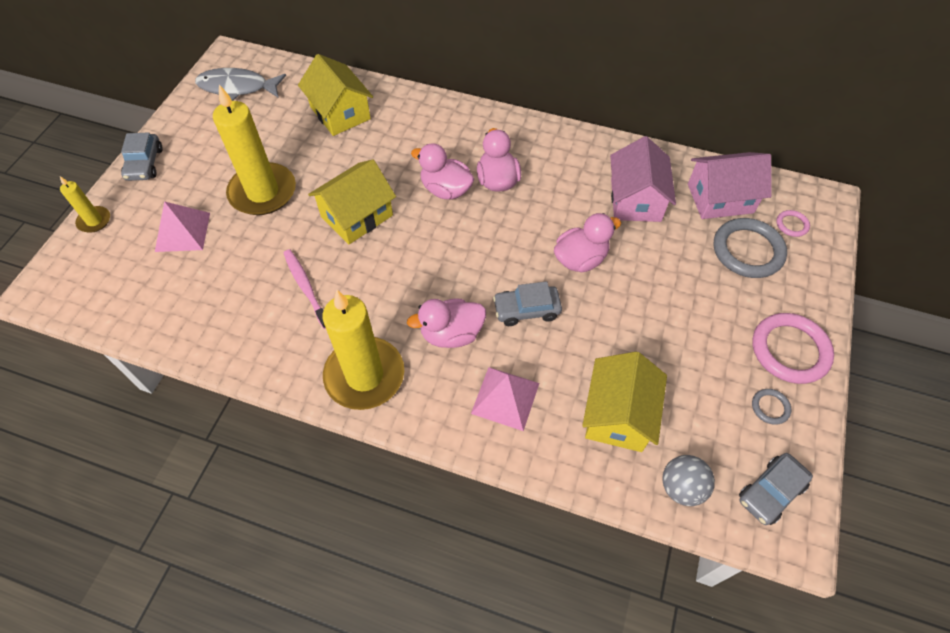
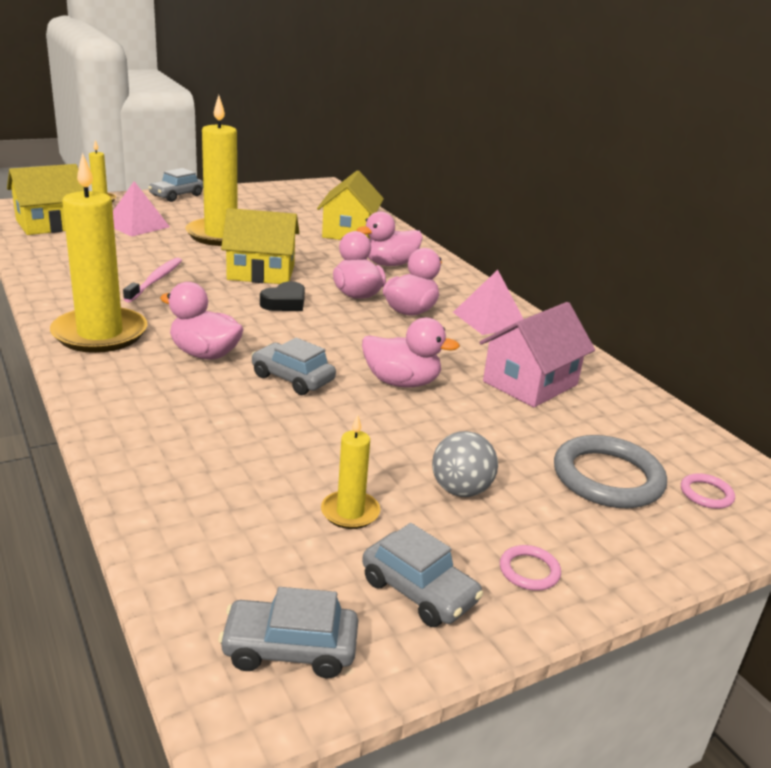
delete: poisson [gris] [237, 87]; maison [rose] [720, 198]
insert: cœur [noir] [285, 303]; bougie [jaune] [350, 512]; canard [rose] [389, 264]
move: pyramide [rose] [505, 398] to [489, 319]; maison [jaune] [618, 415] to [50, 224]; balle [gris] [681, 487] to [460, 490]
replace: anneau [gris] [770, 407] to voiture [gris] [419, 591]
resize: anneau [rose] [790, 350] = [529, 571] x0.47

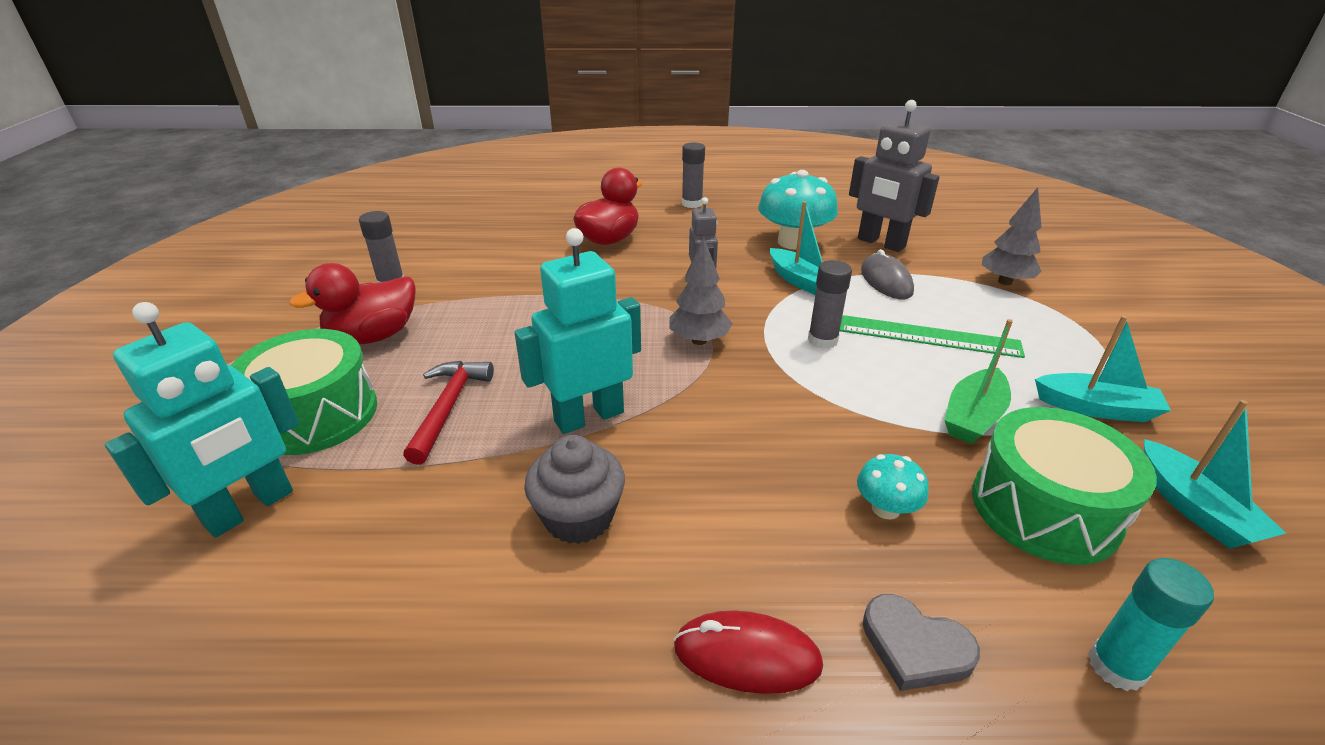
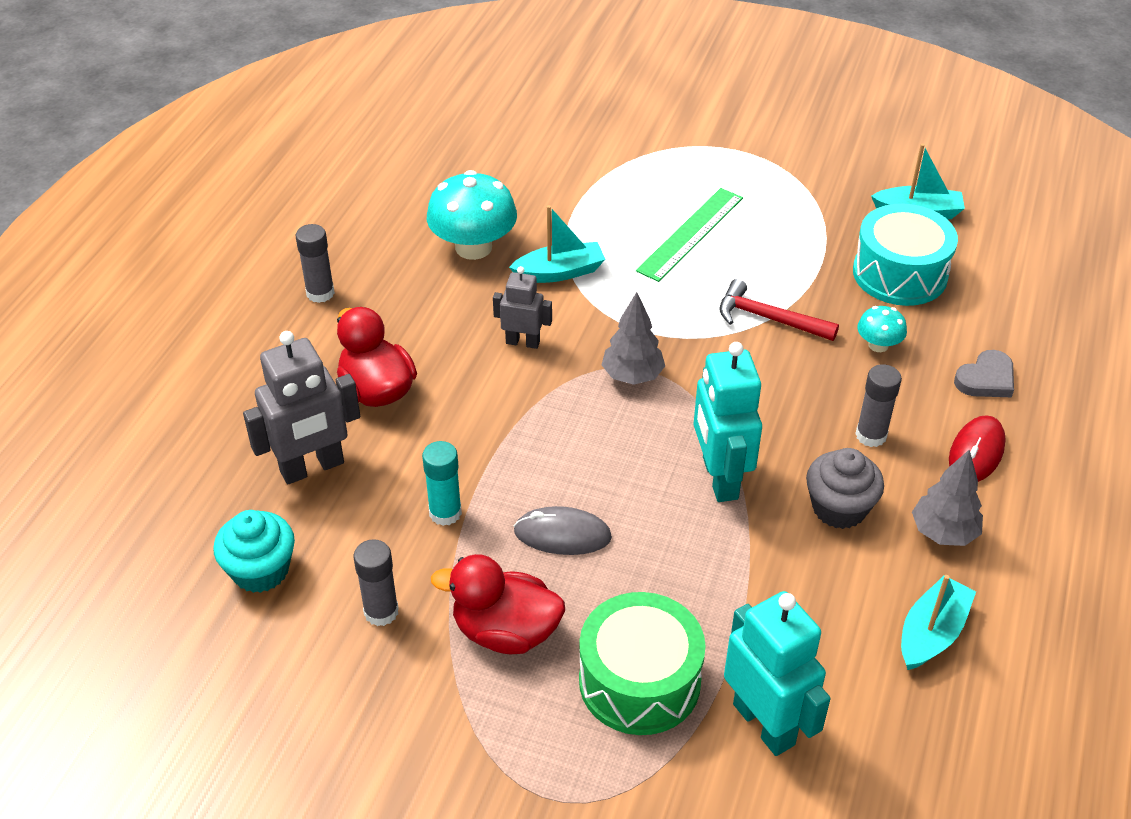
delete: bateau [vert] [973, 417]
insert: muffin [turquoise] [260, 570]
move: marteau [rouge] [448, 407] to [769, 319]; bâton de colle [gris] [822, 340] to [871, 435]; robot [gris] [881, 243] to [312, 468]; souris [gris] [886, 281] to [562, 535]; arbre [gris] [1005, 282] to [943, 533]; bateau [turquoise] [1095, 408] to [931, 633]; bâton de colle [turquoise] [1116, 666] to [445, 513]
recolor: tambour [vert] [1044, 508] to tambour [turquoise] [900, 274]
rotate: canard [rouge] [373, 336] = [505, 632] 120 degrees clockwise

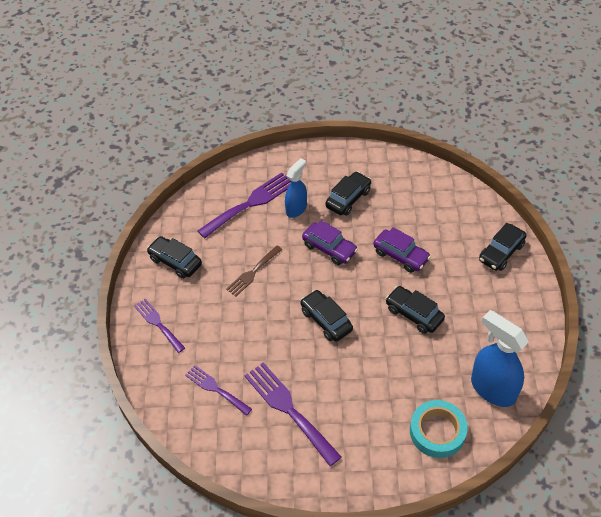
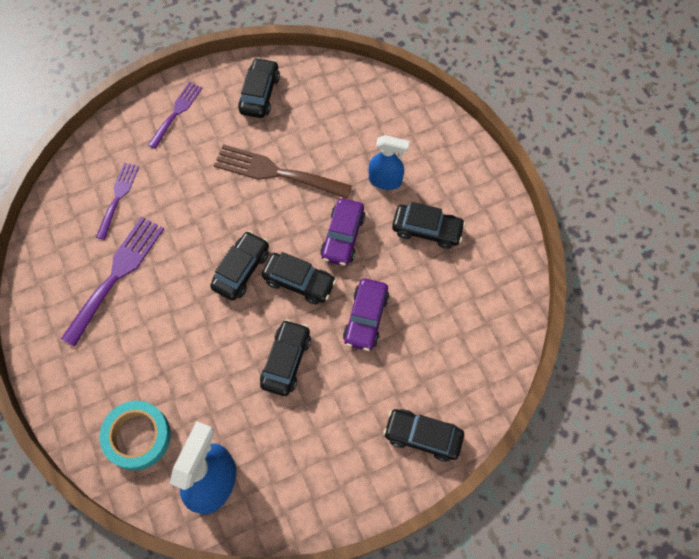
delete: fourchette [violet] [250, 203]
insert: voiture [noir] [299, 282]
resize: fourchette [marron] [252, 273] = [276, 172] x1.64

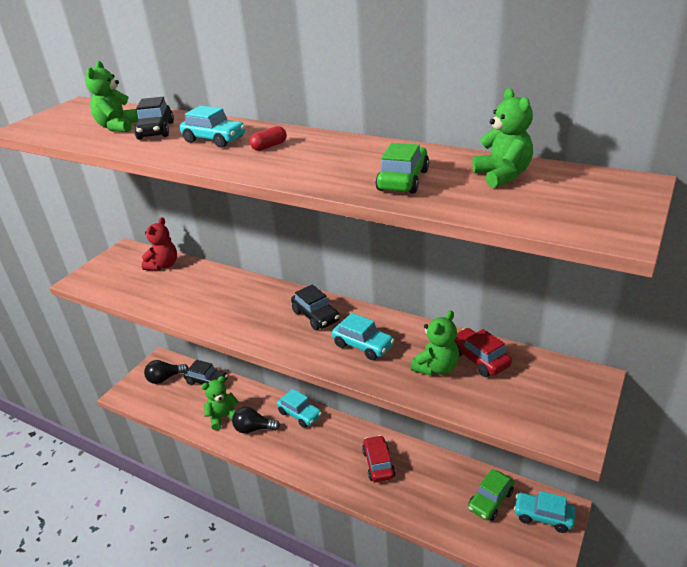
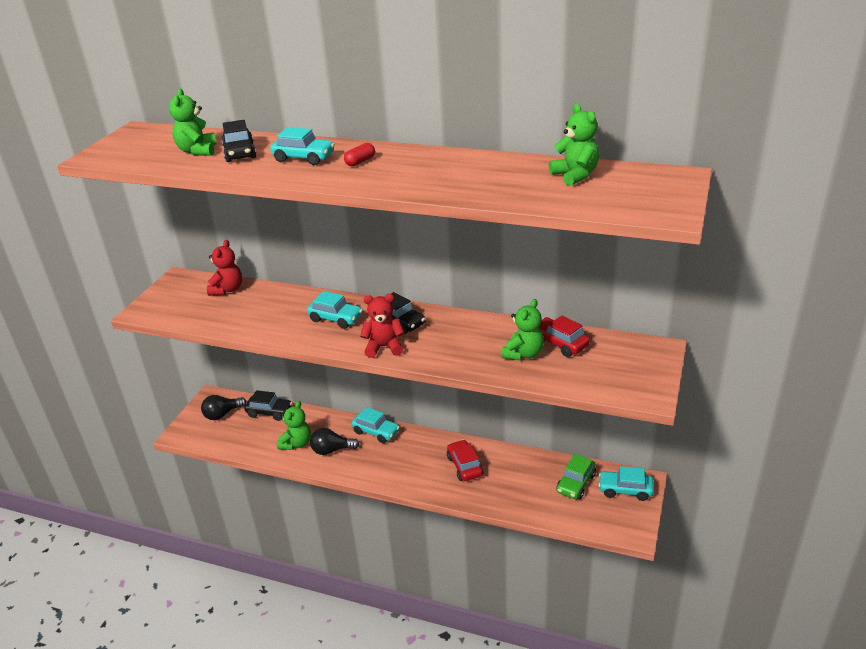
delete: voiture [vert] [403, 180]
insert: ours en peluche [rouge] [384, 347]
move: voiture [turquoise] [363, 345] to [335, 319]
rotate: ours en peluche [vert] [223, 417] = [296, 443] 150 degrees clockwise

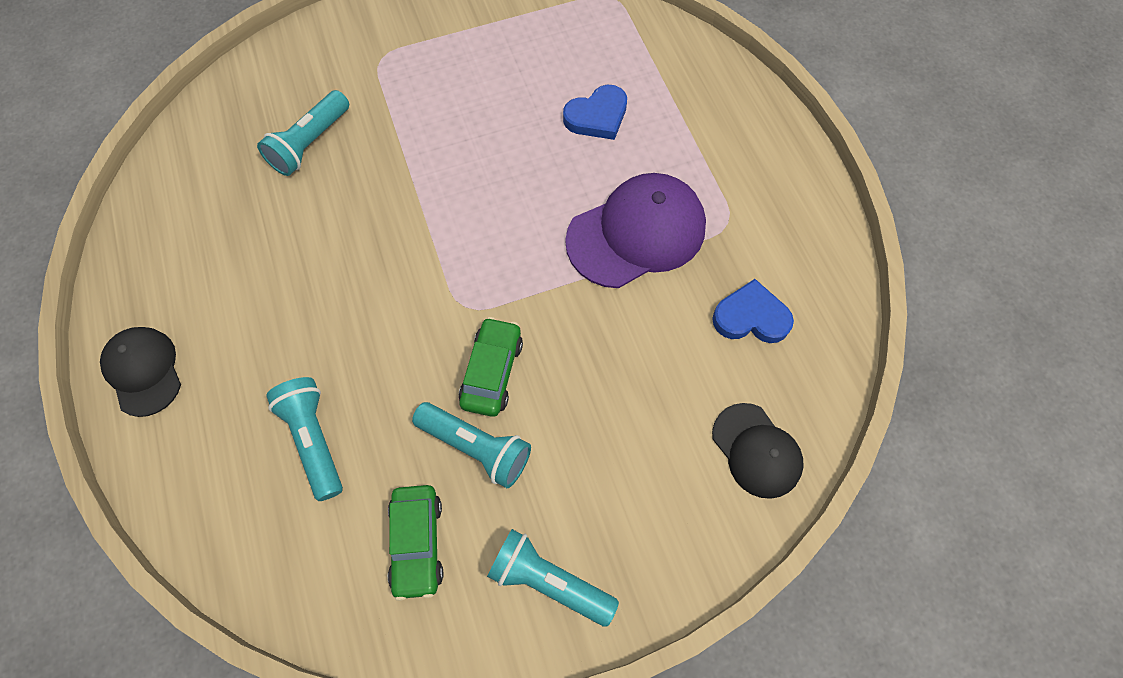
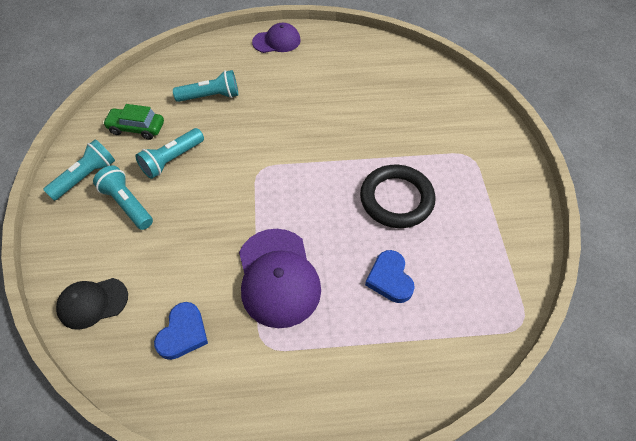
delete: voiture [vert] [492, 372]
insert: anneau [noir] [396, 199]
move: lampe de poche [turquoise] [310, 143] to [127, 204]
recolor: casquette [noir] [143, 371] to casquette [violet] [276, 41]

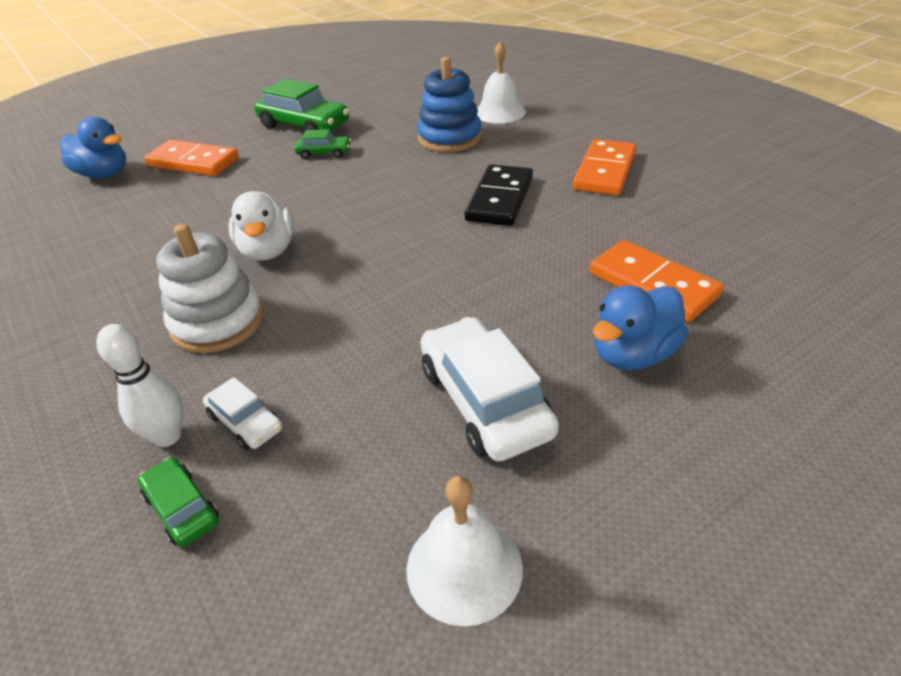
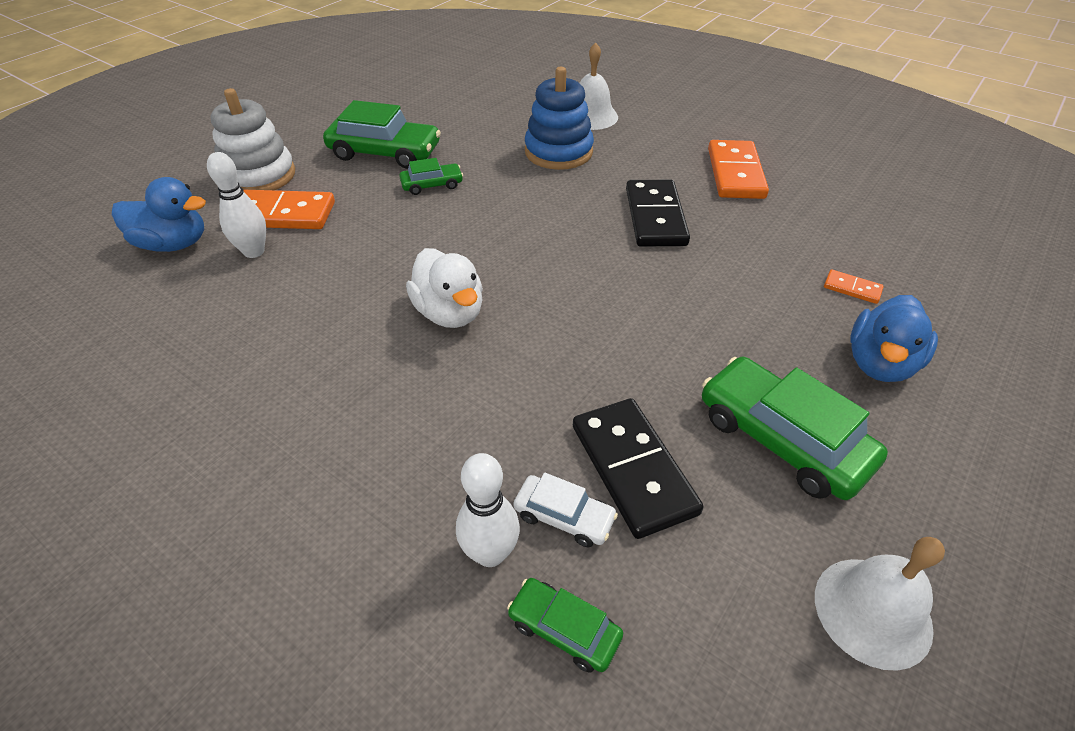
insert: quille [blanc] [254, 251]; domino [noir] [633, 468]
move: jouet à empiler [blanc] [217, 322] to [259, 176]
recolor: voiture [blanc] [485, 401] to voiture [vert] [782, 439]
resize: domino [orange] [652, 284] = [852, 289] x0.46

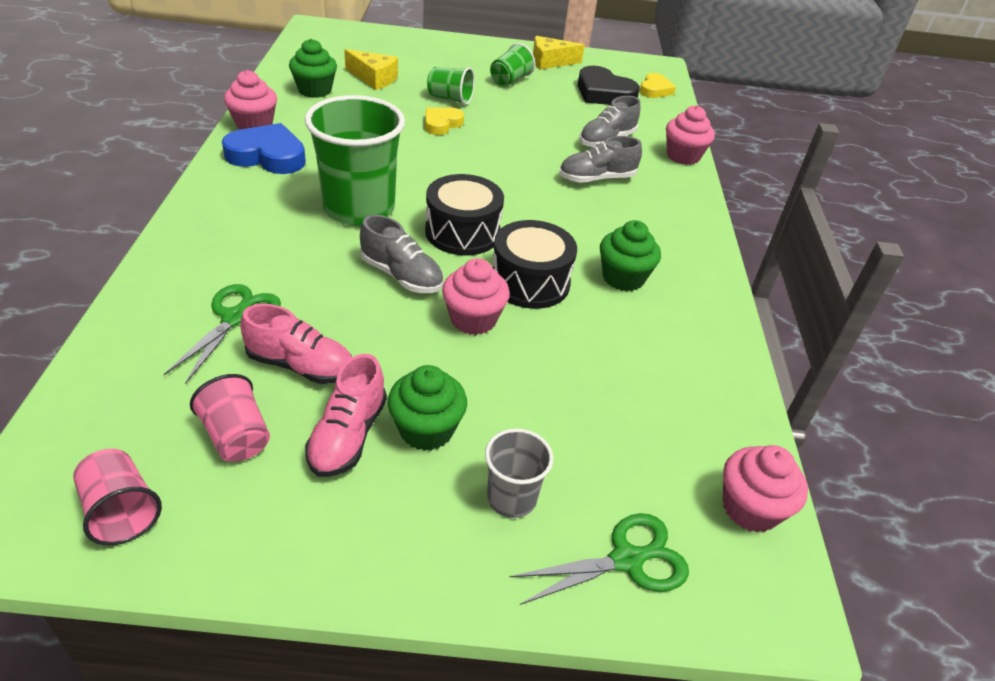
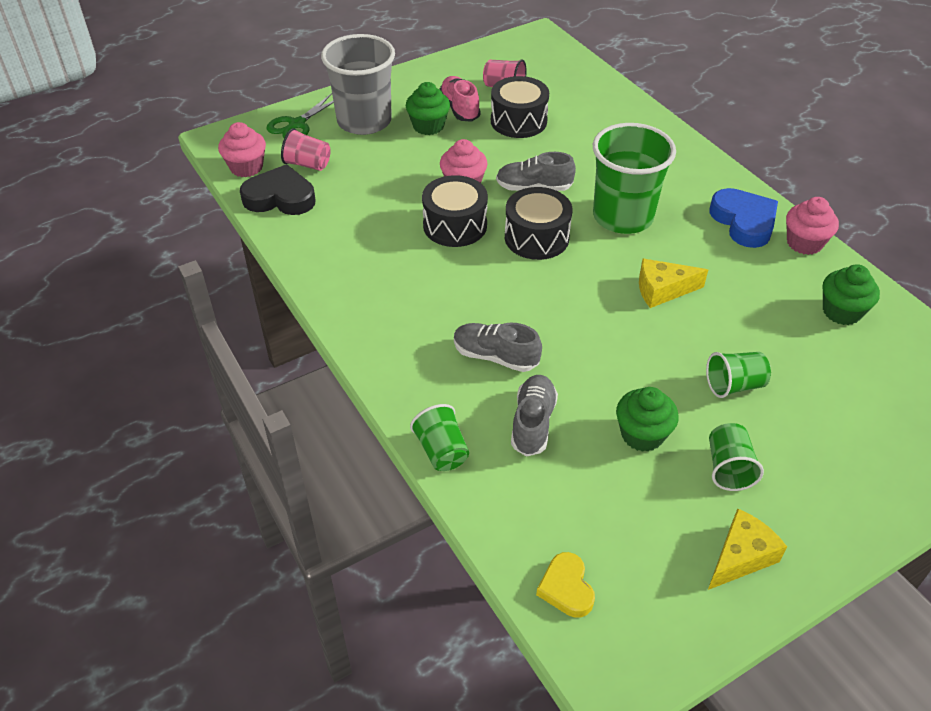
delete: ciseaux [vert] [235, 318]; cœur [jaune] [441, 124]
move: gobelet [rose] [121, 511] to [308, 164]; fromage [jaune] [374, 78] to [662, 290]; cœur [noir] [604, 93] to [280, 197]; muffin [vert] [623, 278] to [642, 435]
replace: chaussure [rose] [300, 366] to tambour [noir] [518, 121]; muffin [rose] [683, 156] to gobelet [vert] [441, 451]
rotate: cœur [bleu] [267, 156] = [744, 222] 90 degrees counterclockwise; chaussure [gris] [596, 179] = [495, 356] 105 degrees counterclockwise
resize: gobelet [gris] [511, 498] = [364, 121] x2.03

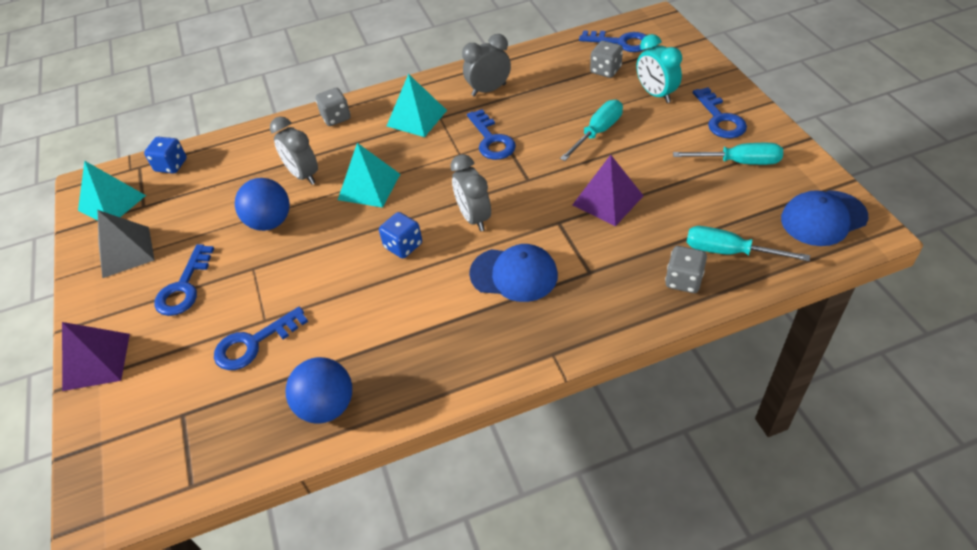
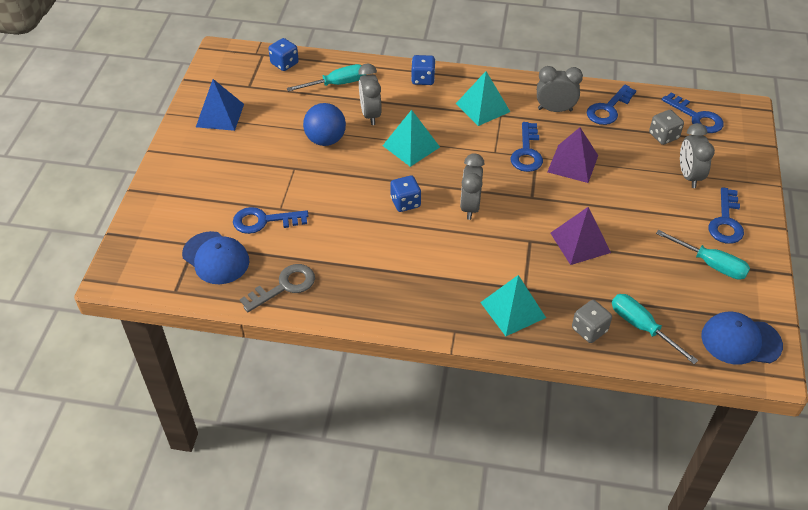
move: pyramide [violet] [96, 361] to [572, 163]; pyramide [turquoise] [112, 203] to [512, 310]; clé [bleu] [184, 287] to [608, 109]; casquette [bleu] [514, 274] to [216, 258]; tournevis [turquoise] [597, 132] to [337, 84]
replace: balle [bleu] [327, 406] to clé [gris] [284, 286]
recolor: pyramide [gris] [126, 252] to pyramide [bleu] [220, 115]; dé [gris] [336, 117] to dé [bleu] [423, 79]; réveil [turquoise] [656, 94] to réveil [gris] [689, 176]

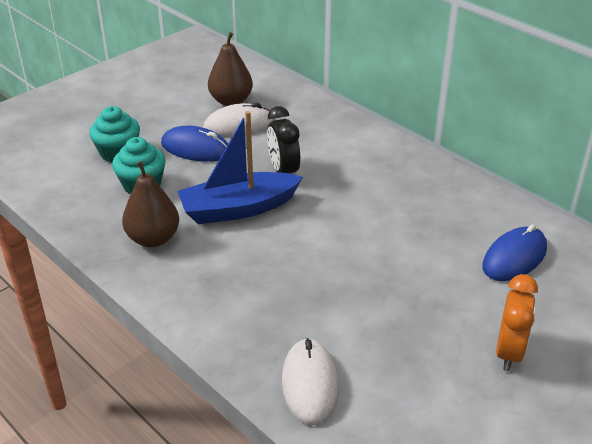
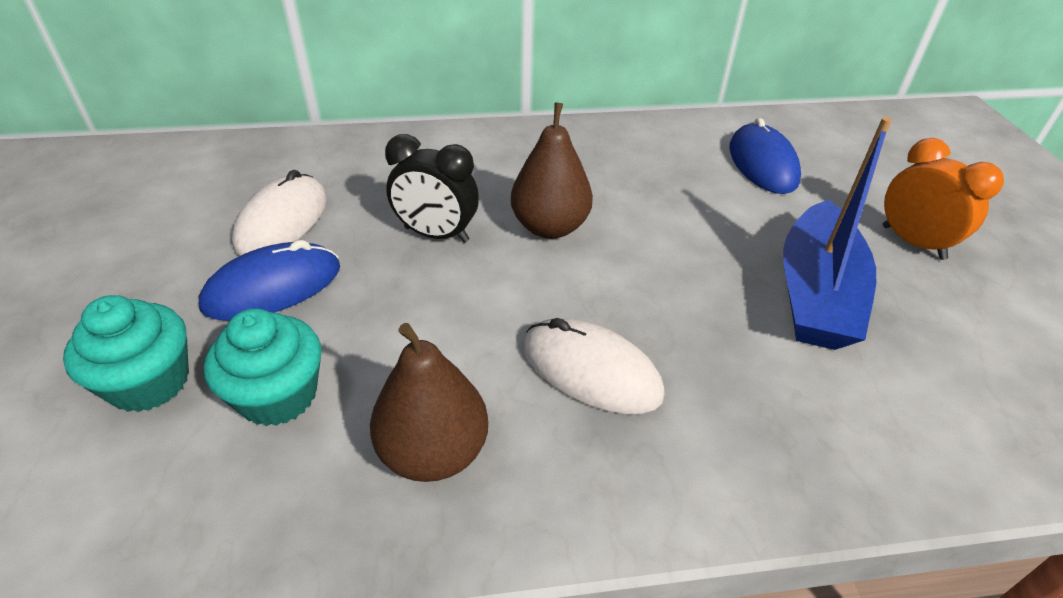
move: bateau [bleu] [239, 209] to [815, 293]; poire [marron] [231, 101] to [550, 227]; souris [blanc] [310, 384] to [591, 370]

